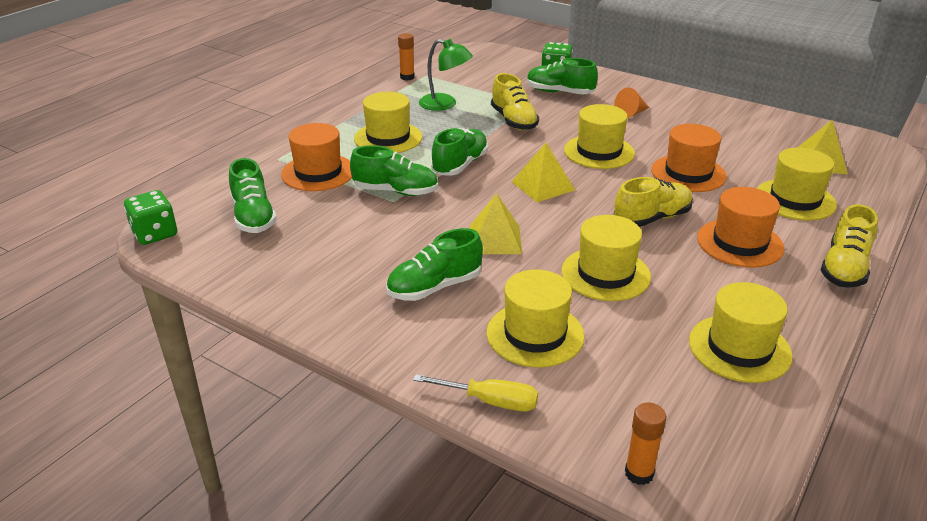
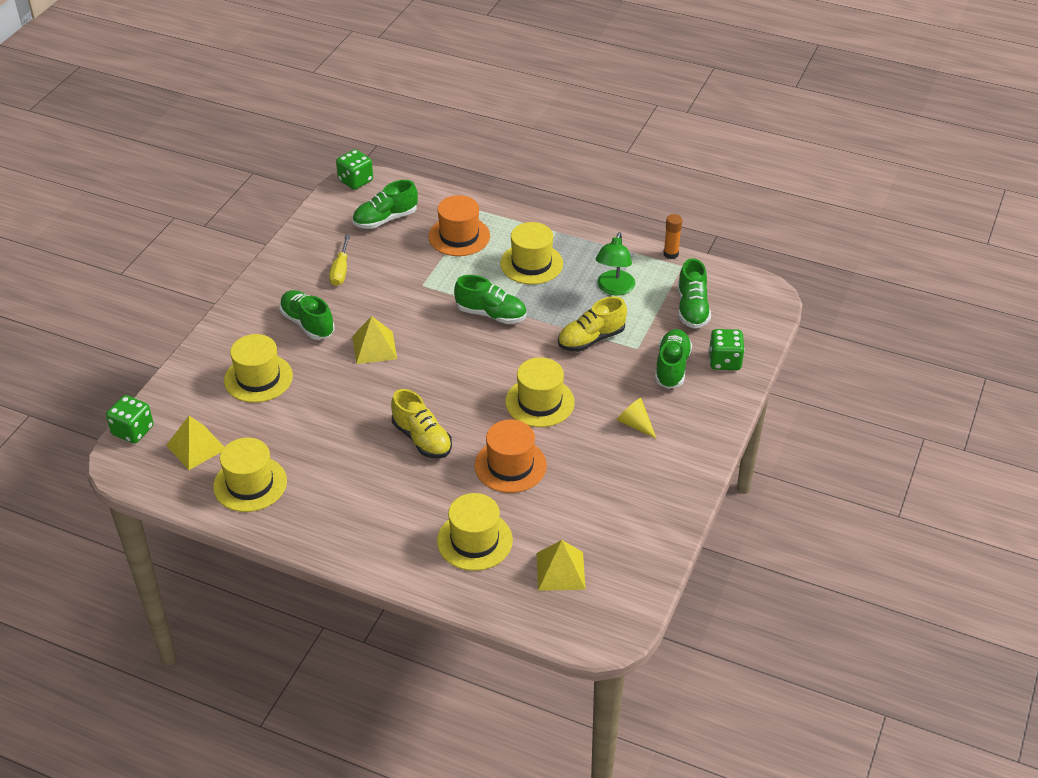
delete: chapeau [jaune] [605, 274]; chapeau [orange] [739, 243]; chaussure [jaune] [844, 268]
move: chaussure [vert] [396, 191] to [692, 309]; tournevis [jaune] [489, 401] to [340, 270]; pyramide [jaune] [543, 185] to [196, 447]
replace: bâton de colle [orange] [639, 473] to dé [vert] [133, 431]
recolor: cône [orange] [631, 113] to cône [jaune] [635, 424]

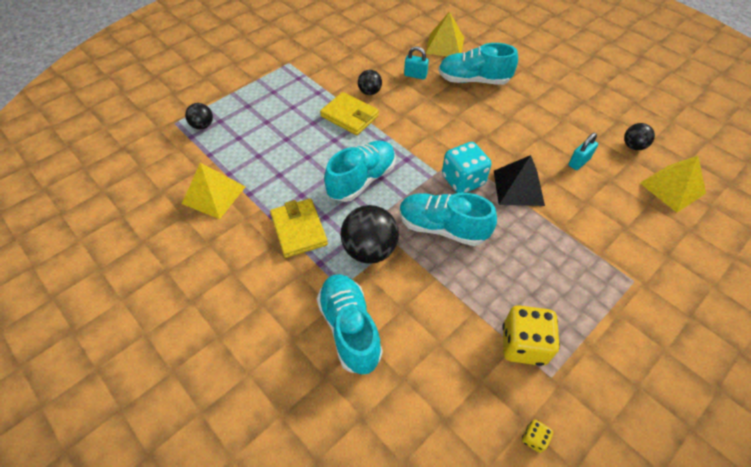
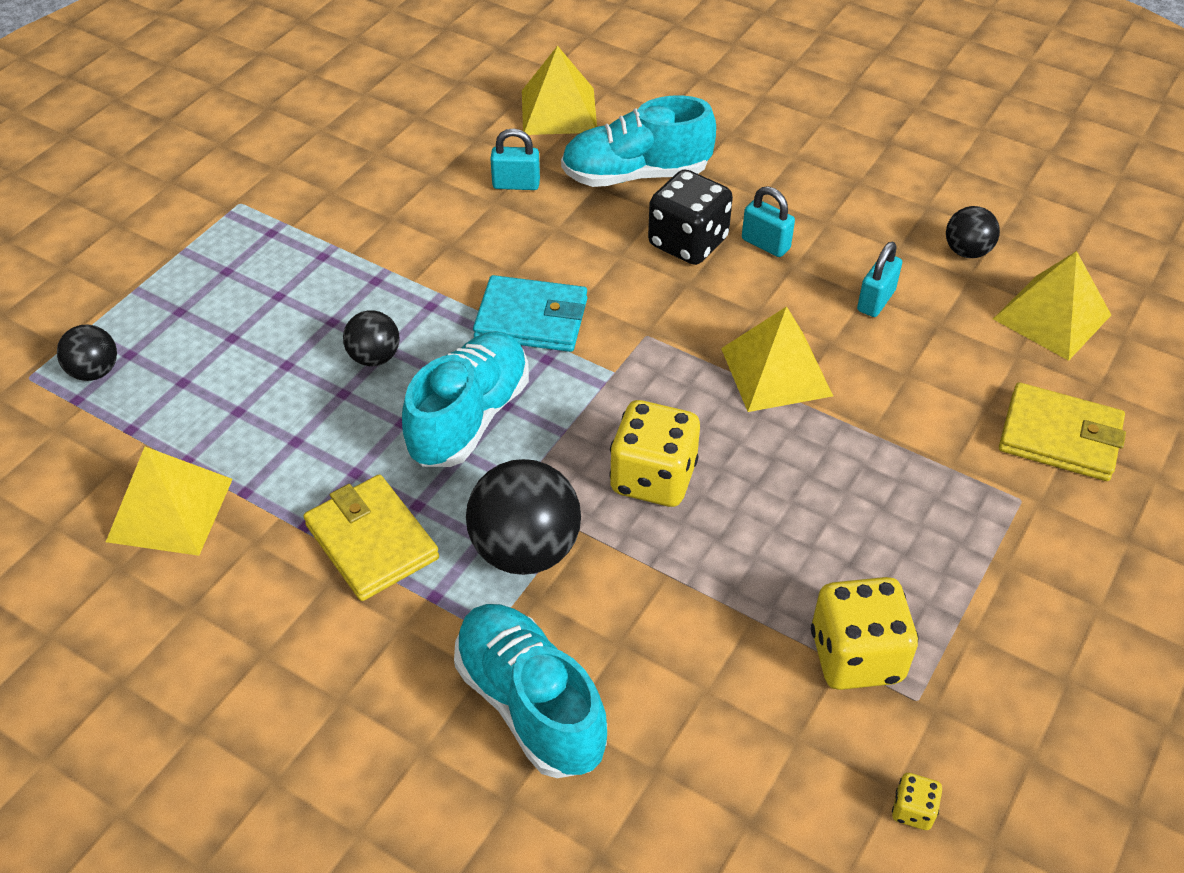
delete: dé [turquoise] [463, 180]
insert: portefeuille [turquoise] [531, 319]; dé [noir] [688, 242]; cadenas [turquoise] [765, 244]
move: portefeuille [jaune] [349, 116] to [1059, 437]; balle [noir] [370, 92] to [374, 357]
replace: chaussure [turquoise] [442, 228] to dé [jaune] [653, 478]
recolor: pyramide [noir] [518, 187] to pyramide [jaune] [776, 371]

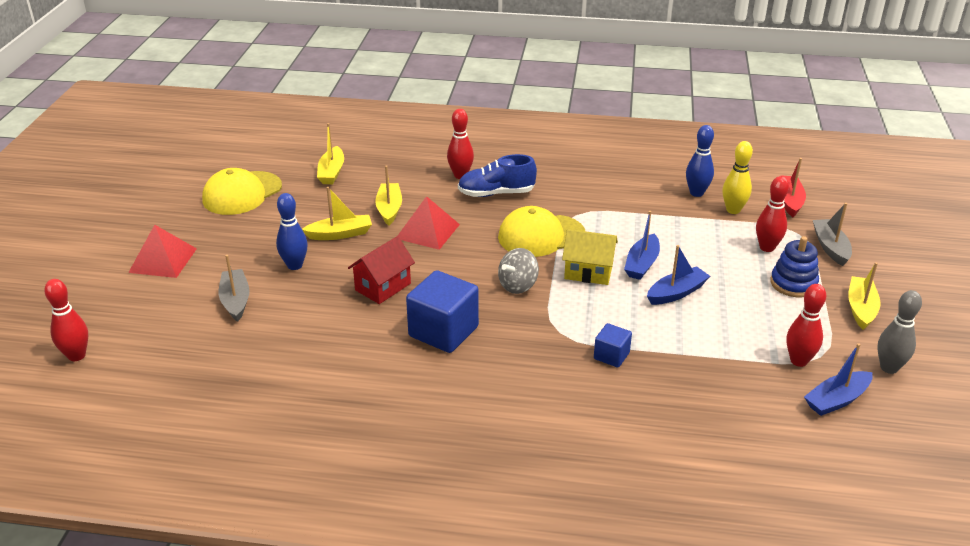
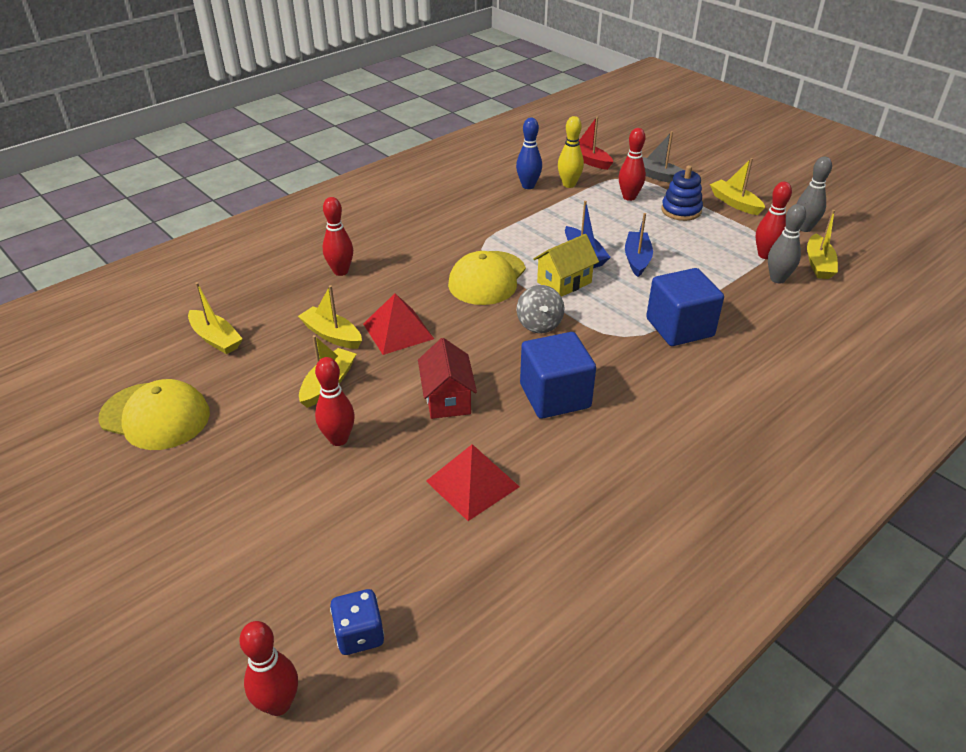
delete: bateau [gris] [235, 301]; chaussure [bleu] [496, 193]
insert: dé [bleu] [359, 634]; quille [gris] [777, 279]
move: pyramide [rouge] [163, 260] to [472, 484]
recolor: quille [bleu] [295, 265] to quille [rouge] [338, 439]; bateau [bleu] [836, 400] to bateau [jaune] [818, 264]
rotate: casquette [jaune] [242, 193] = [155, 416] 60 degrees counterclockwise
resize: cube [bleu] [611, 356] = [679, 327] x1.92

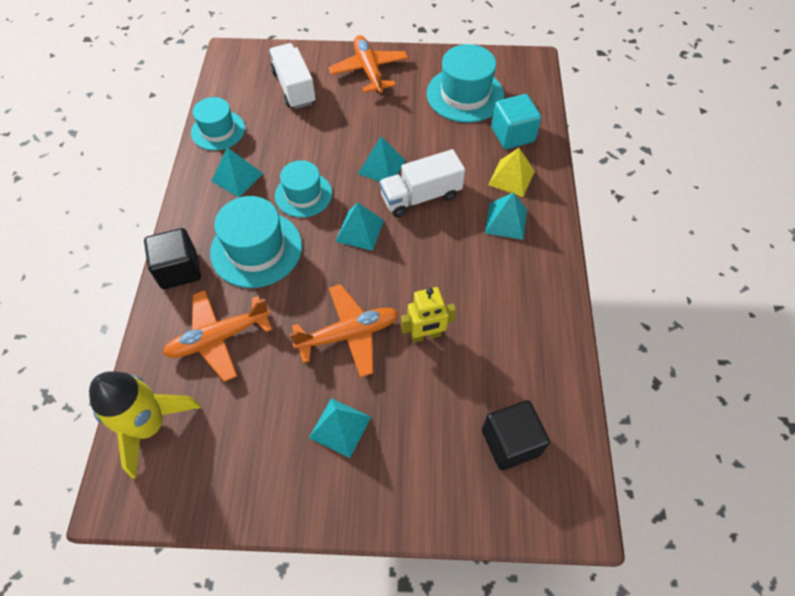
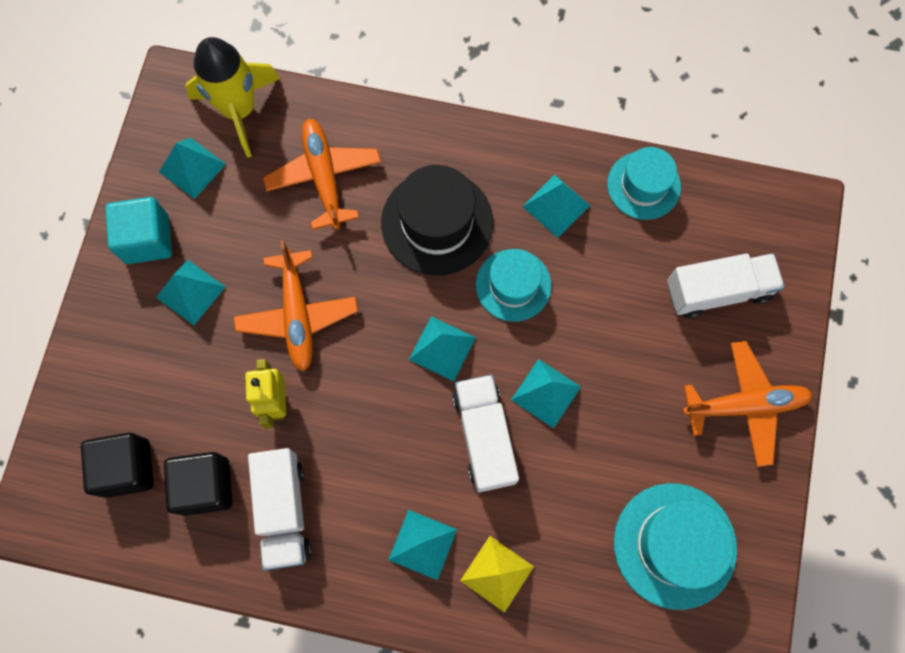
insert: pyramide [turquoise] [192, 168]; camion [blanc] [284, 511]
move: cube [noir] [179, 270] to [205, 486]; cube [turquoise] [512, 134] to [147, 239]
recolor: chapeau [turquoise] [256, 249] to chapeau [noir] [437, 222]

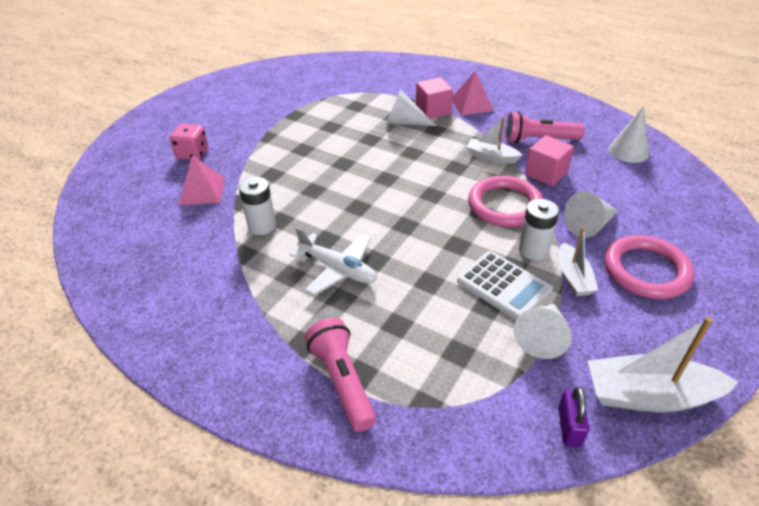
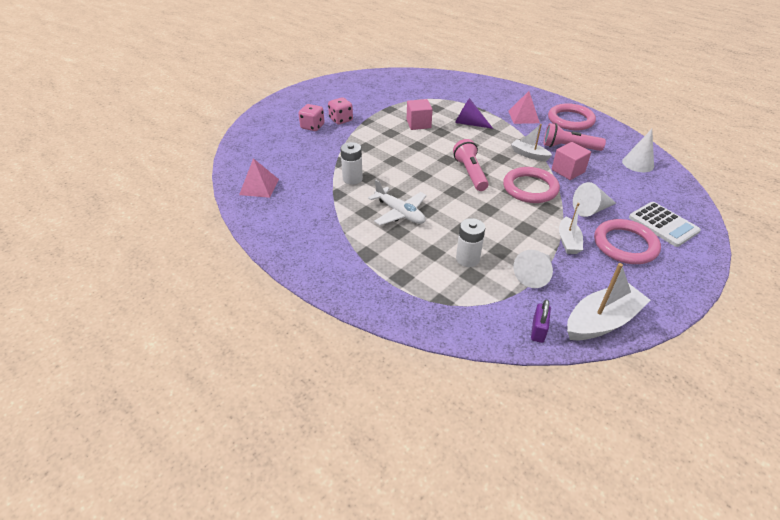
insert: dé [rose] [341, 120]; anneau [rose] [570, 120]
move: pyramide [rose] [202, 191] to [259, 187]; lampe de poche [rose] [342, 381] to [470, 173]; cube [rose] [433, 110] to [418, 124]; calculatrice [blanc] [503, 286] to [663, 224]; pile [blanc] [533, 250] to [467, 259]
recolor: cône [blanc] [404, 123] to cône [violet] [469, 123]
rotate: bateau [blanc] [649, 395] = [601, 321] 135 degrees clockwise

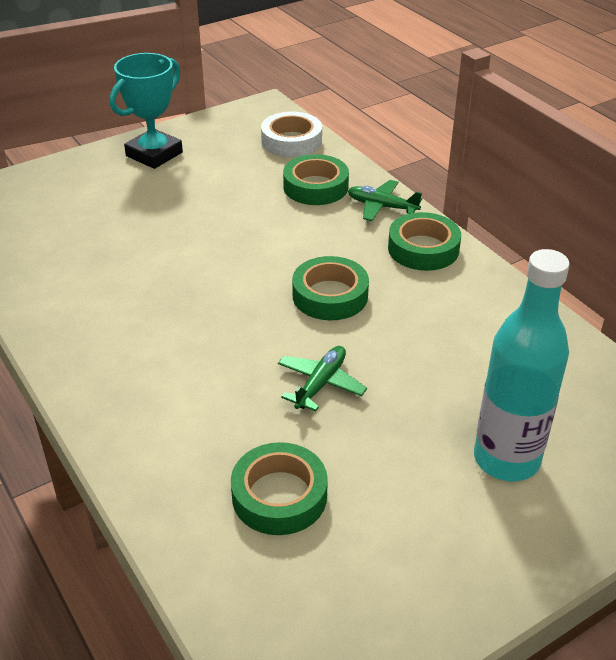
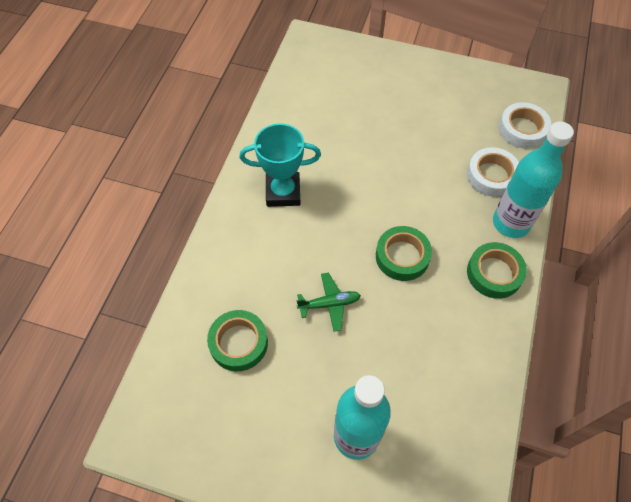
move: trophée [turquoise] [154, 154] to [283, 192]
replace: avion [vert] [382, 207] to bouteille [turquoise] [511, 223]
recolor: ruban adhésif [vert] [315, 187] to ruban adhésif [blanc] [491, 176]

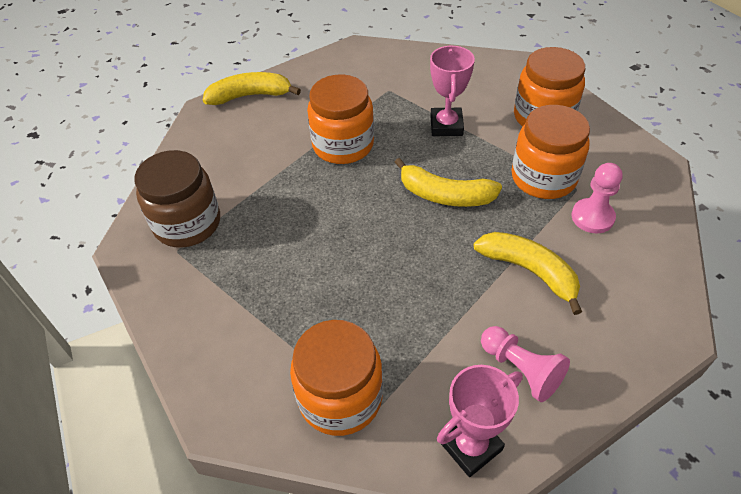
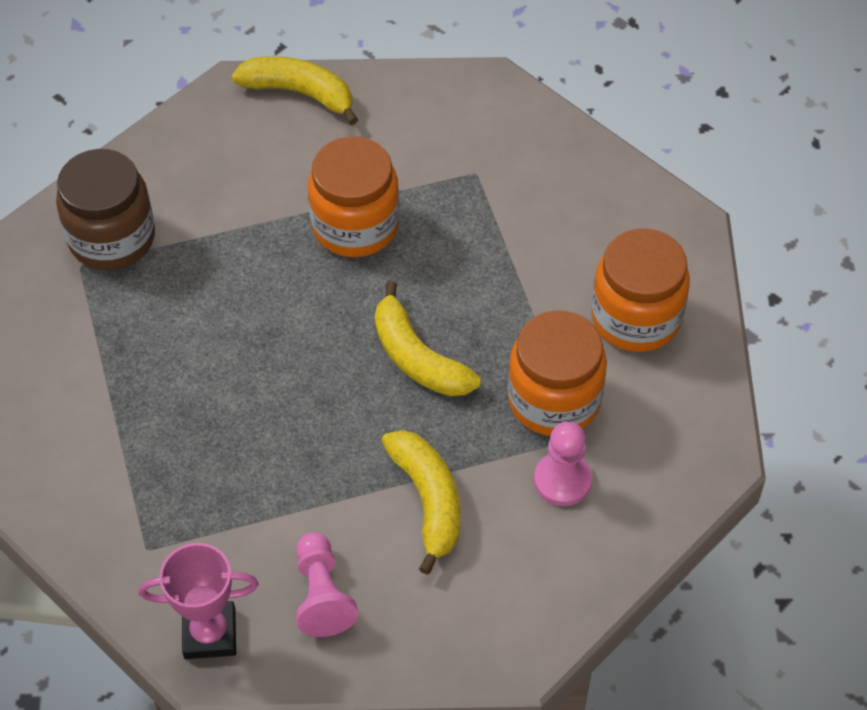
delete: bocal [orange] [340, 397]; trophée [rose] [446, 126]

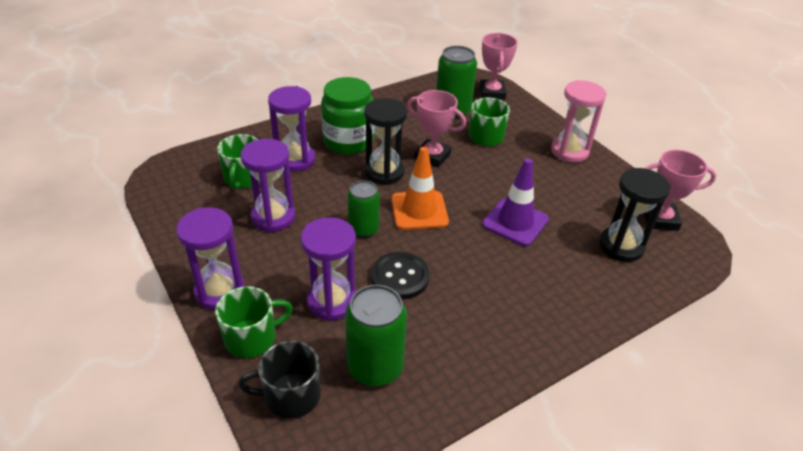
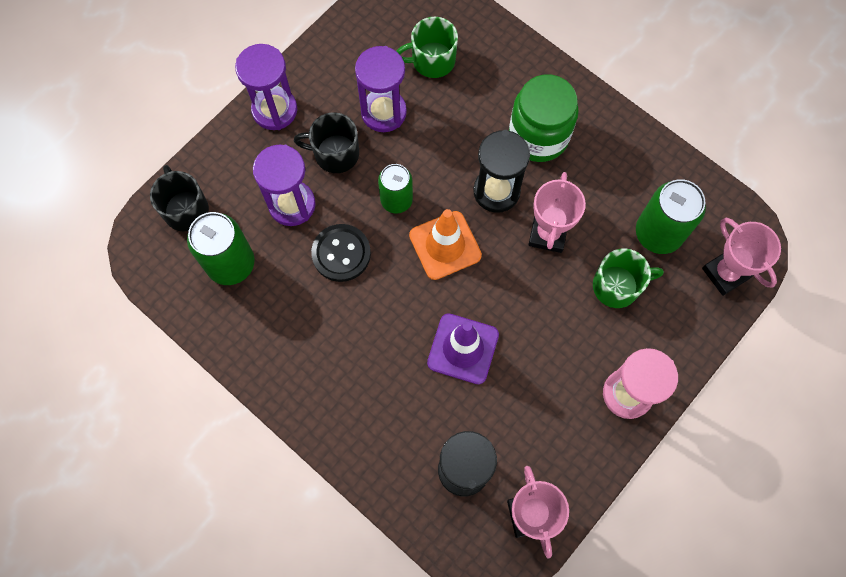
delete: tasse [vert] [252, 338]; sablier [violet] [295, 160]
insert: tasse [noir] [335, 153]
rotate: trophée [rose] [492, 93] = [725, 273] 75 degrees clockwise

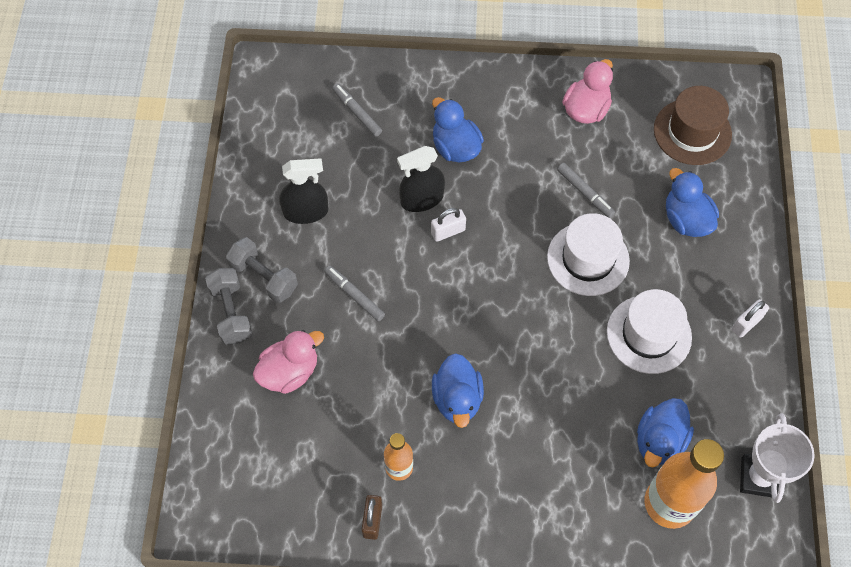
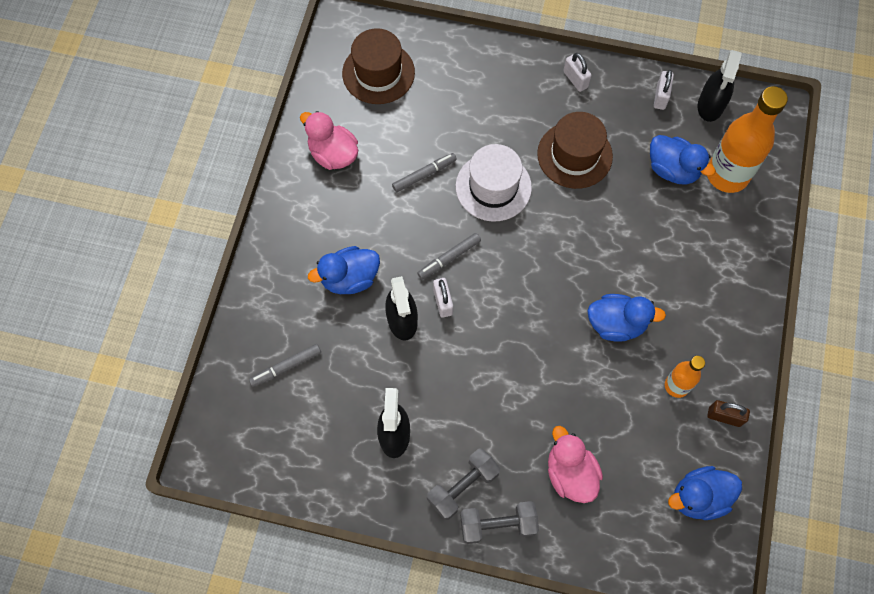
insert: cadenas [blanc] [660, 97]
move: feutre [gris] [354, 295] to [449, 258]; canard [bleu] [686, 220] to [698, 497]
replace: trophée [blanc] [759, 477] to vaporisateur [noir] [710, 105]
recolor: chapeau [blanc] [649, 334] to chapeau [marron] [574, 155]

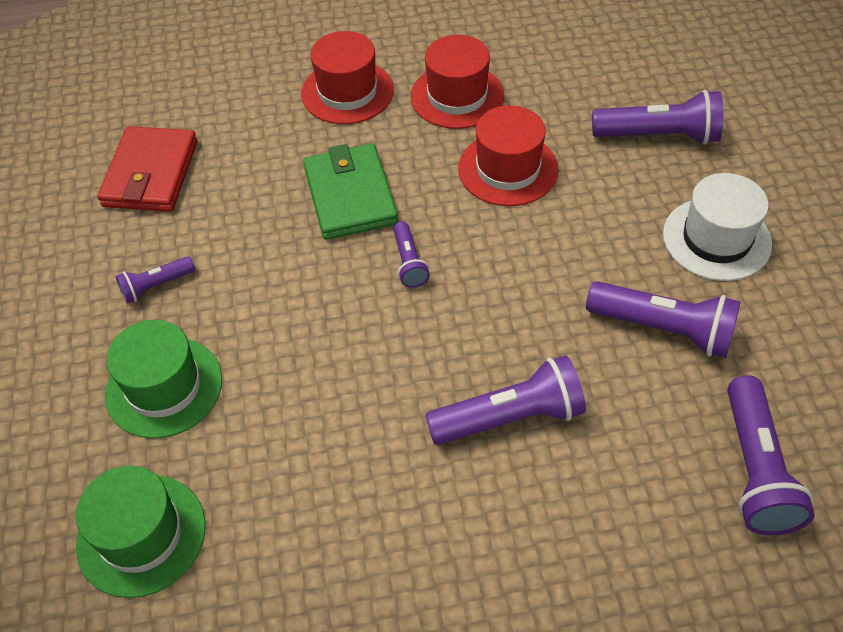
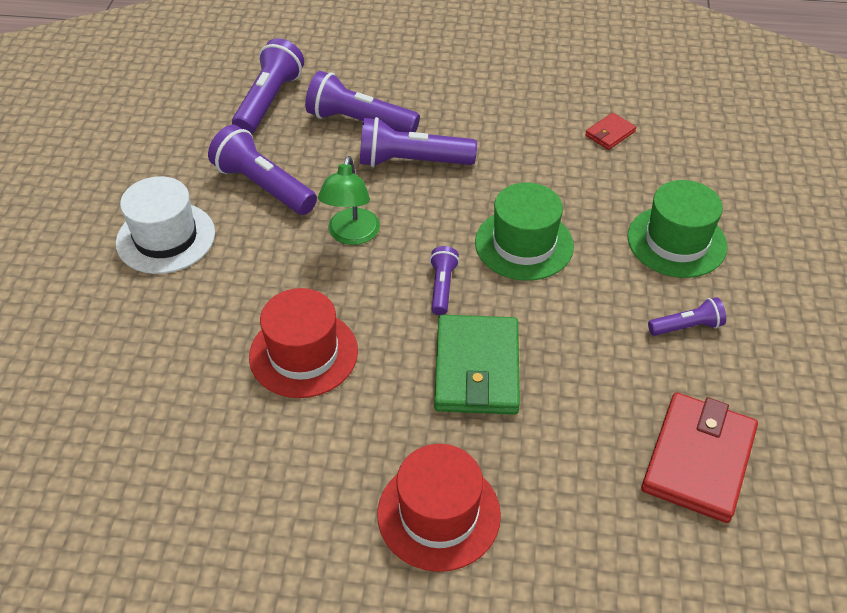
delete: chapeau [rouge] [457, 96]
insert: lampe [vert] [351, 235]; portefeuille [rouge] [610, 133]
move: chapeau [vert] [141, 535] to [524, 244]; lampe de poche [violet] [659, 135] to [359, 122]

